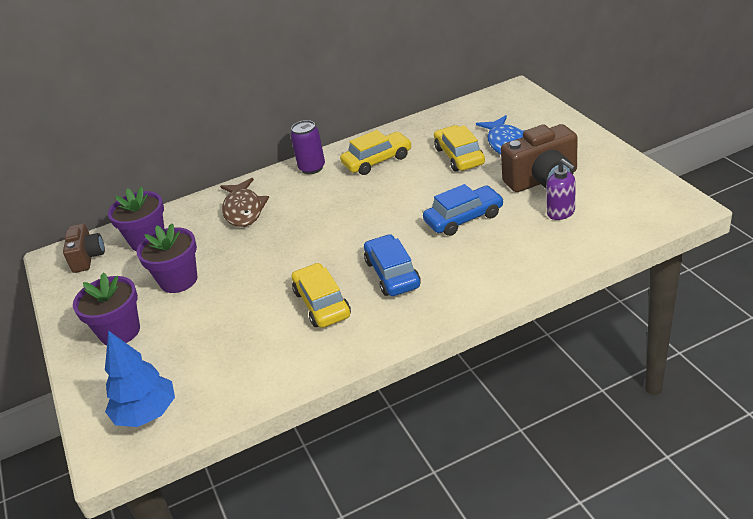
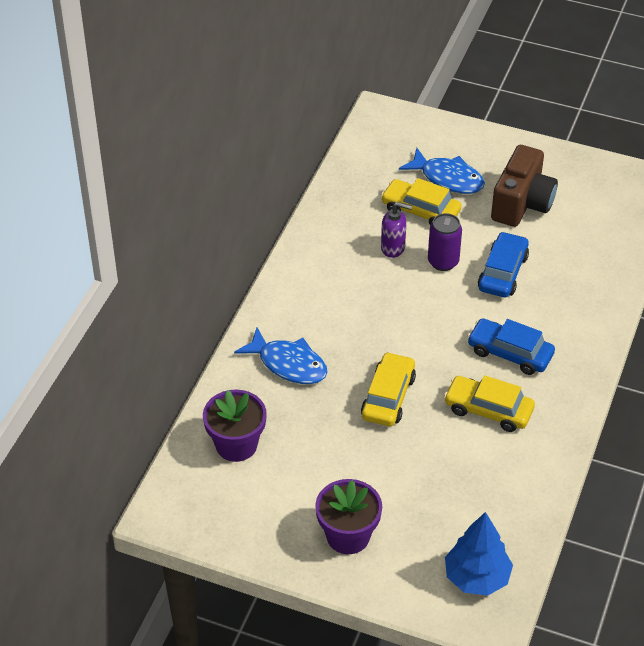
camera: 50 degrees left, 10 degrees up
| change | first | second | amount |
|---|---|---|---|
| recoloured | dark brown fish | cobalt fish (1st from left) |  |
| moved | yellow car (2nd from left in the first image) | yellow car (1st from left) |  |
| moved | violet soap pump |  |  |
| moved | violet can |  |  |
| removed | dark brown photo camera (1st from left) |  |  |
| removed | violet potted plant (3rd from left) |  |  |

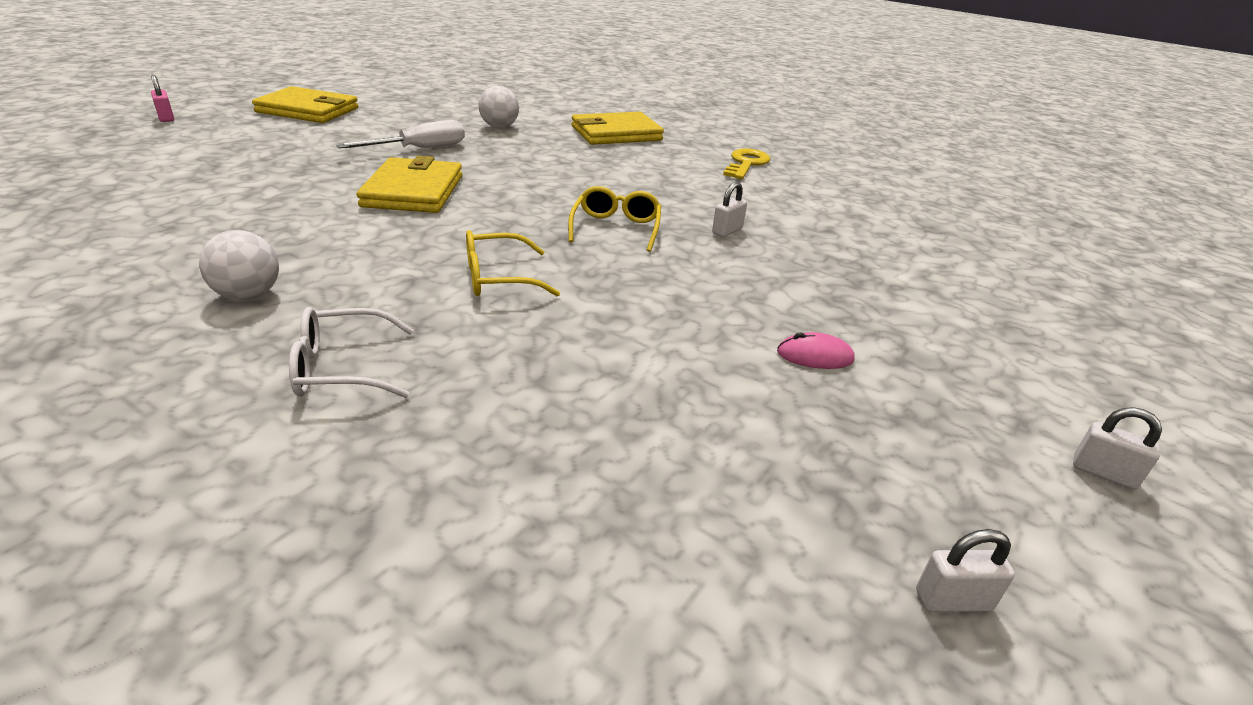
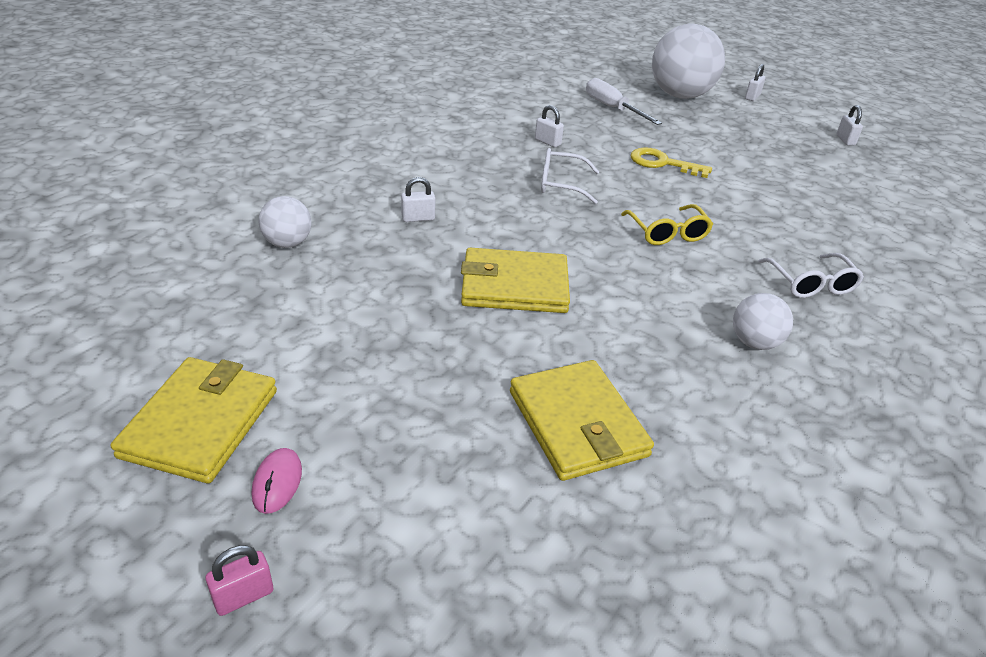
camera: 90 degrees left, 5 degrees up
| change | first | second | amount |
|---|---|---|---|
| moved | pink computer mouse |  |  |
| added |  | snow-white padlock (1st from left) |  |
| moved | yellow wallet (3rd from left) |  |  |
| recoloured | yellow eyeglasses (2nd from left) | snow-white eyeglasses (1st from left) |  |
| moved | snow-white hand screwdriver |  |  |
| moved | yellow door key |  |  |
| added |  | snow-white play ball (2nd from left) |  |

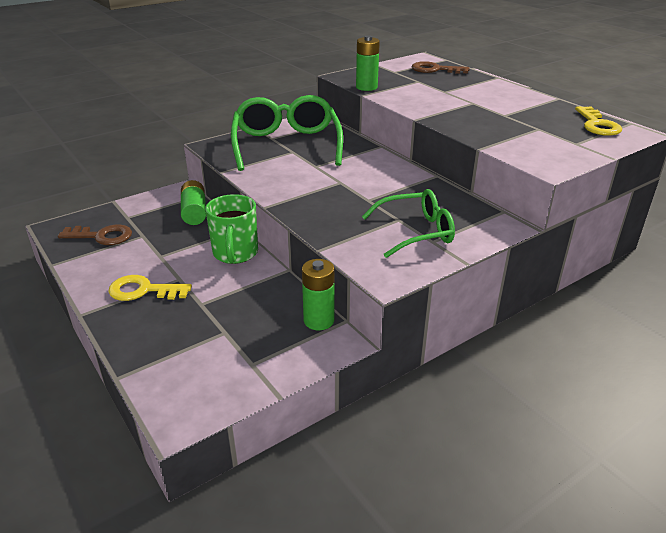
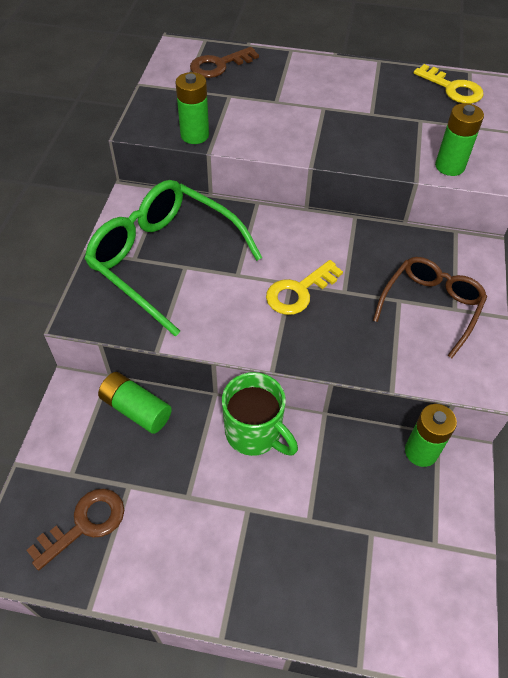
camera: 45 degrees left, 20 degrees up
| change | first | second | amount |
|---|---|---|---|
| moved | yellow door key (1st from left) |  |  |
| recoloured | green eyeglasses (2nd from left) | dark brown eyeglasses |  |
| added |  | green AA battery (4th from left) |  |

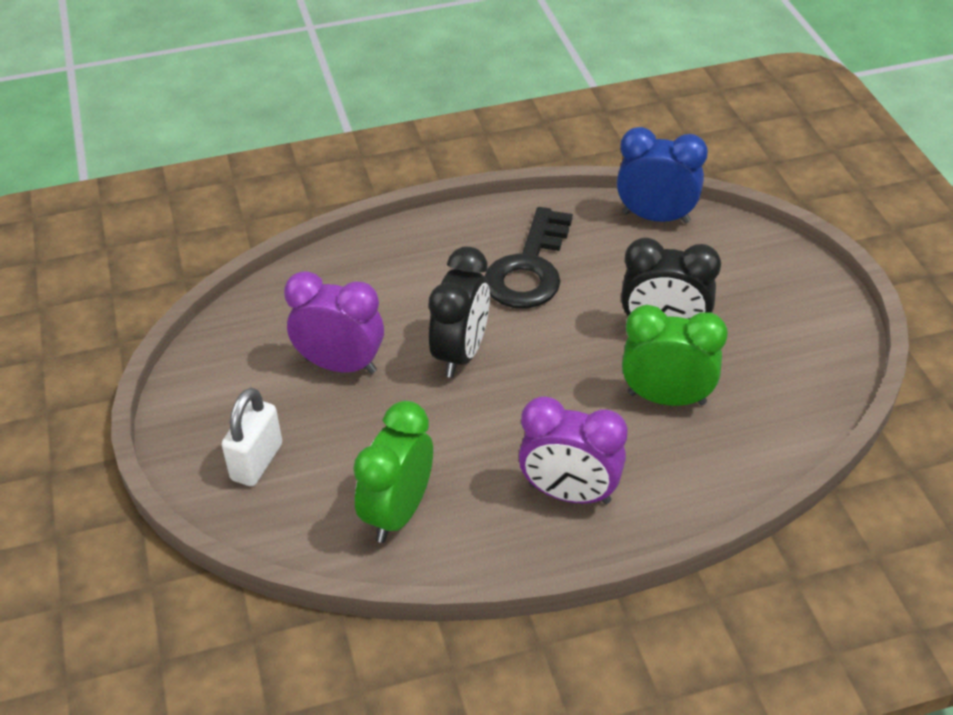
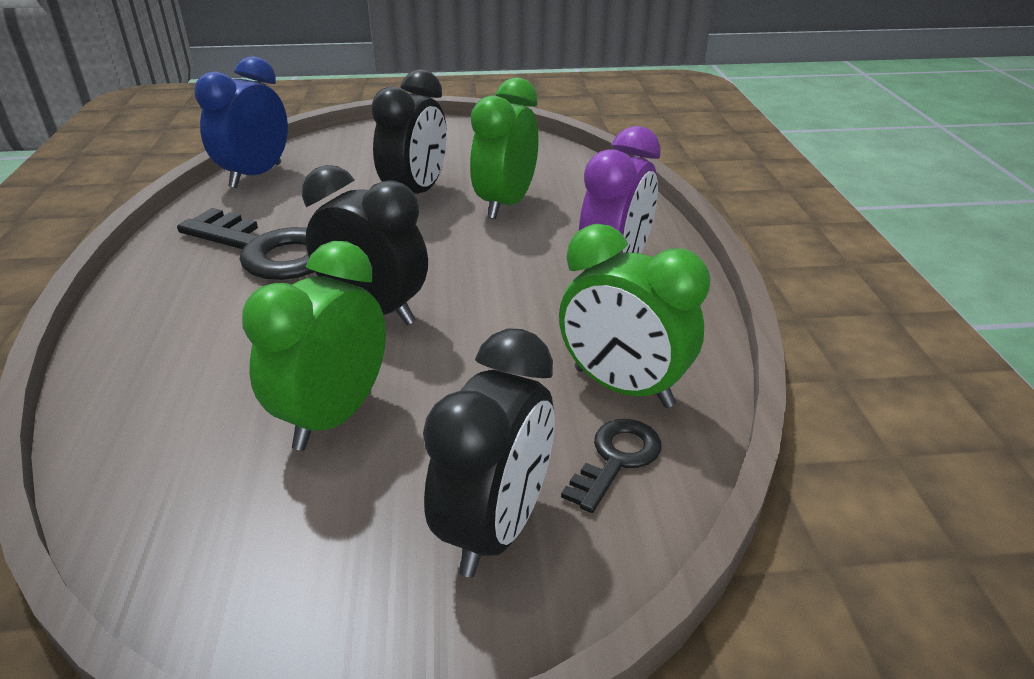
camera: 80 degrees left, 10 degrees down
| change | first | second | amount |
|---|---|---|---|
| recoloured | violet clock (1st from left) | green clock (1st from left) |  |
| replaced | snow-white padlock | black clock (3rd from left) |  |
| added |  | black door key (2nd from left) |  |

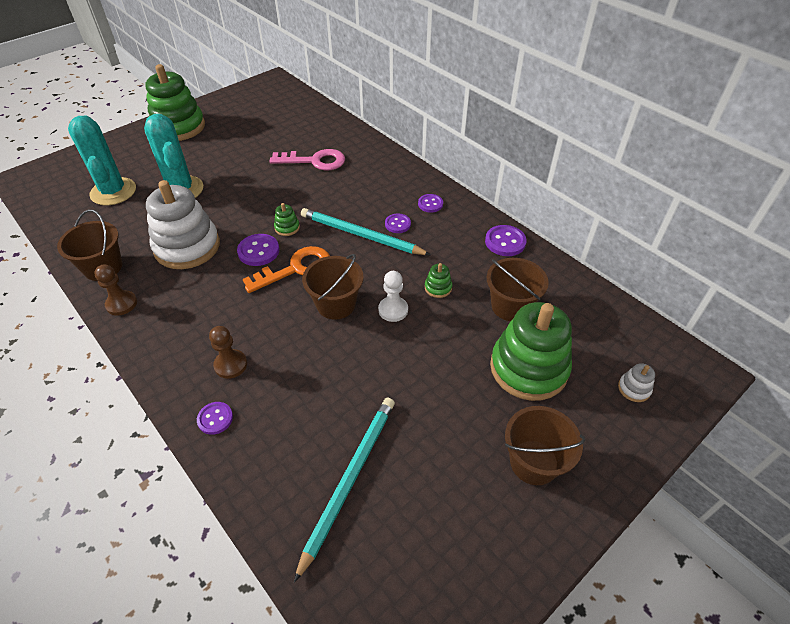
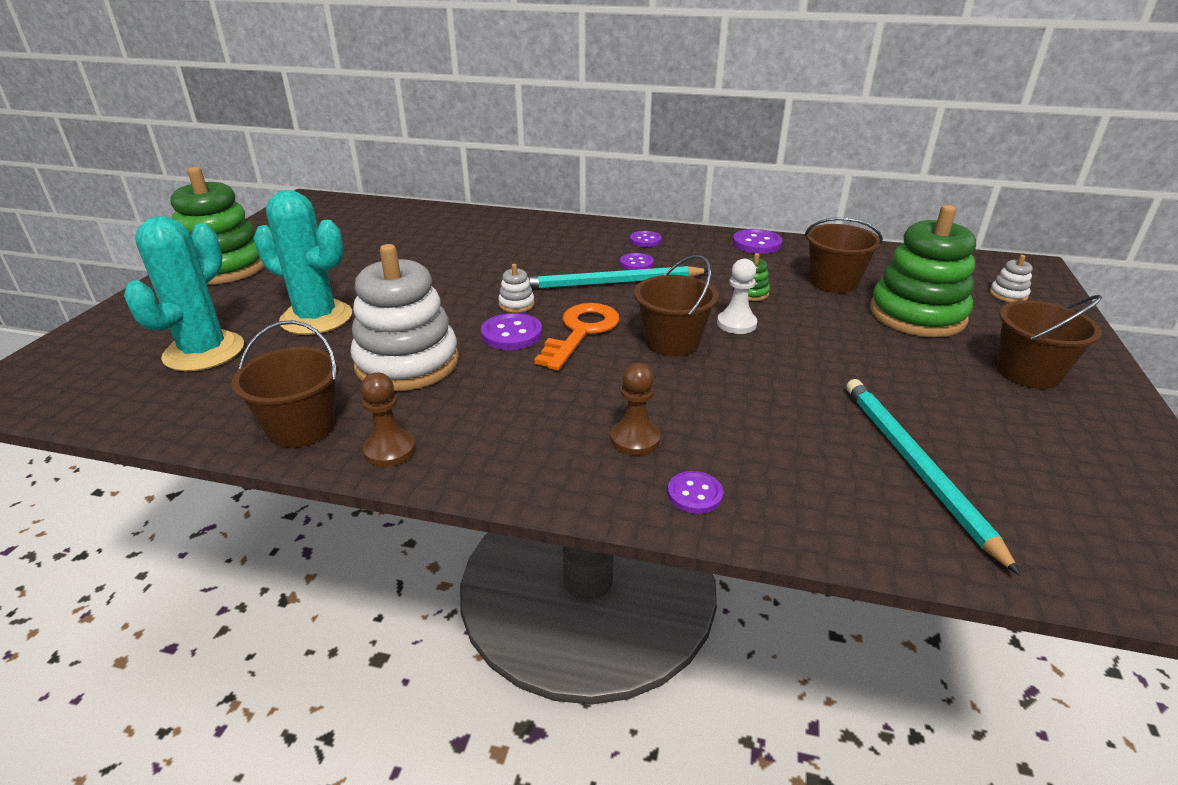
camera: 35 degrees left, 15 degrees down
| change | first | second | amount |
|---|---|---|---|
| turned | aqua cactus (1st from left) |  | 75 degrees clockwise |
| recoloured | green stacking rings (2nd from left) | snow-white stacking rings (2nd from left) |  |
| removed | pink door key |  |  |

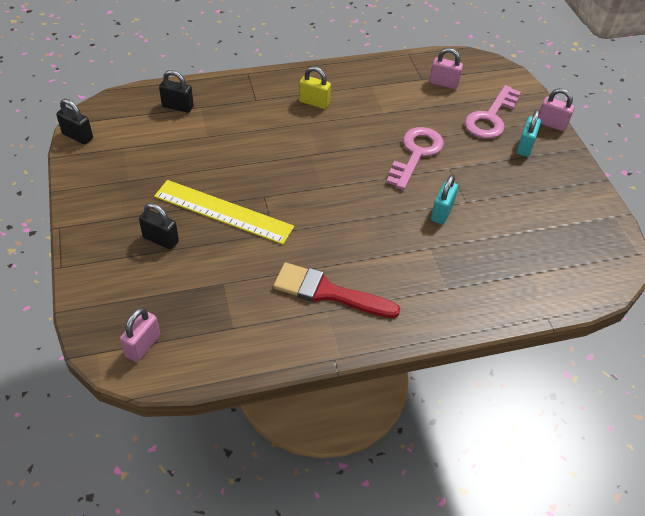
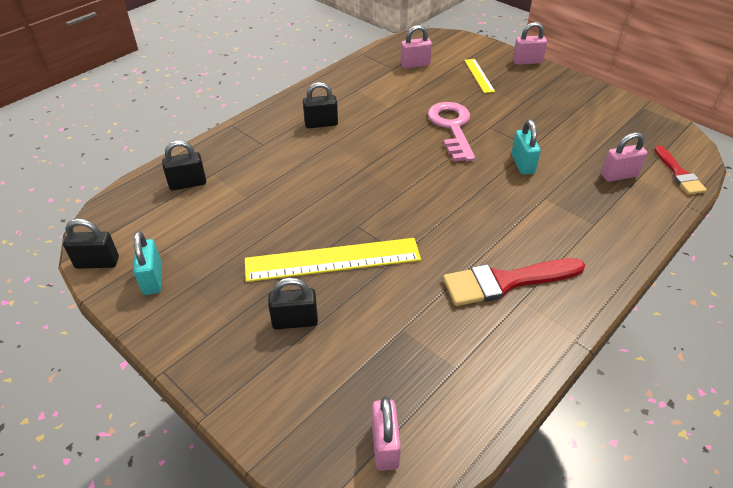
camera: 30 degrees left, 5 degrees down
| change | first | second | amount |
|---|---|---|---|
| moved | aqua padlock (2nd from left in the first image) | aqua padlock (1st from left) |  |
| recoloured | yellow padlock | black padlock (4th from left) |  |
| replaced | pink door key (2nd from left) | yellow ruler (2nd from left) |  |
| added |  | pink padlock (4th from left) |  |
| added |  | crimson paintbrush (2nd from left) |  |

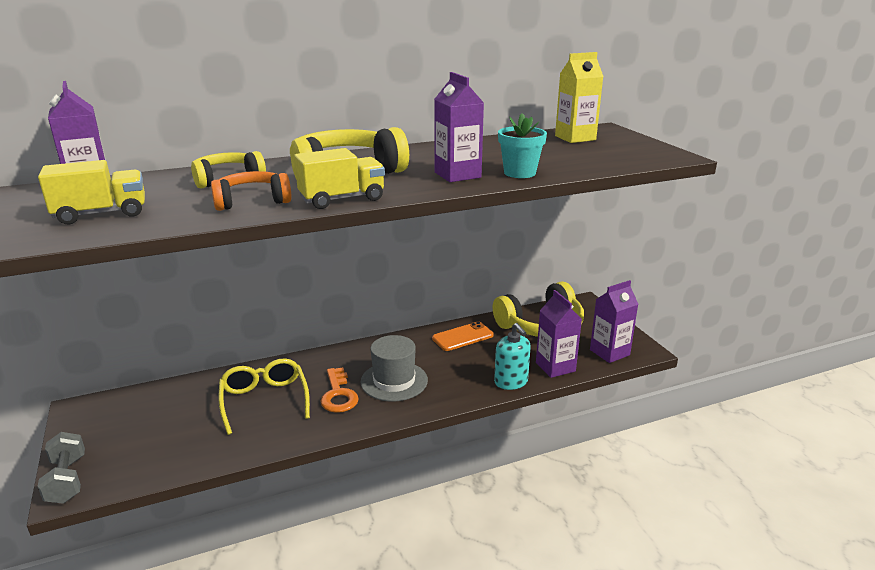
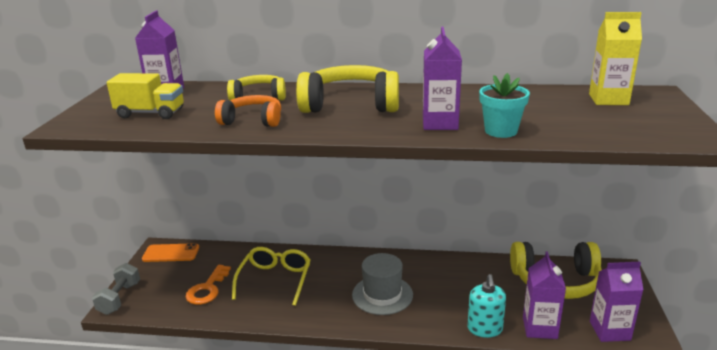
camera: 30 degrees right, 0 degrees up
| change | first | second | amount |
|---|---|---|---|
| moved | orange mobile phone |  |  |
| moved | orange door key |  |  |
| removed | yellow toy truck (2nd from left) |  |  |

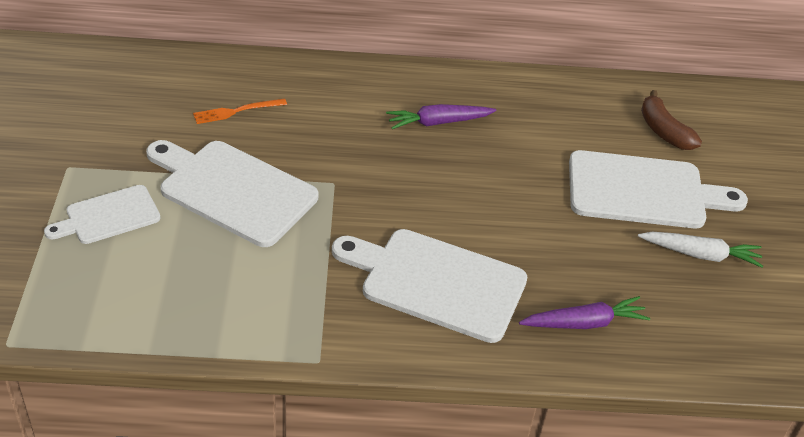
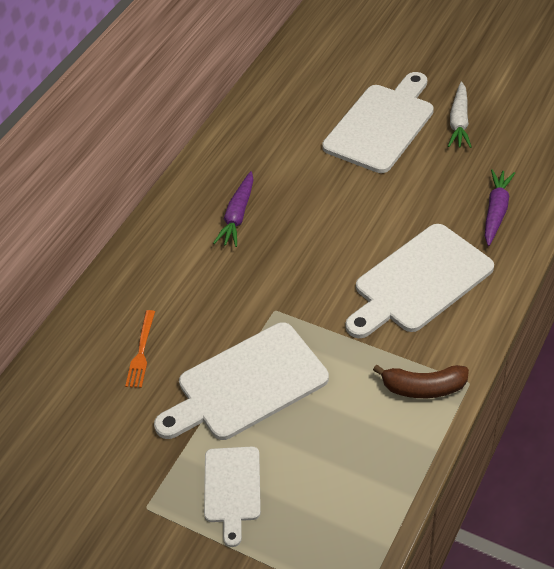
camera: 55 degrees left, 5 degrees up
| change | first | second | amount |
|---|---|---|---|
| moved | dark brown toy banana |  |  |
| turned | snow-white toy carrot |  | 150 degrees clockwise |

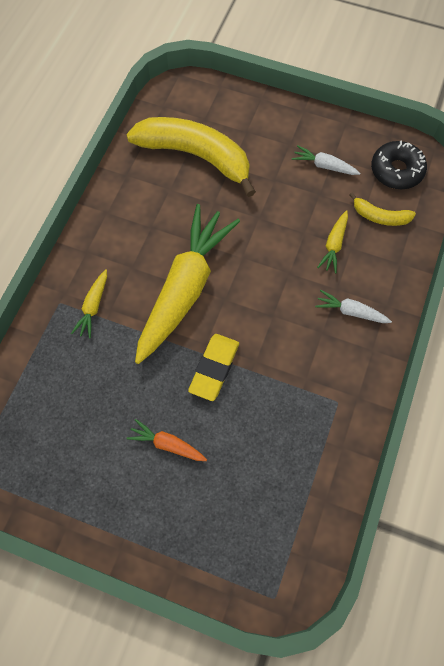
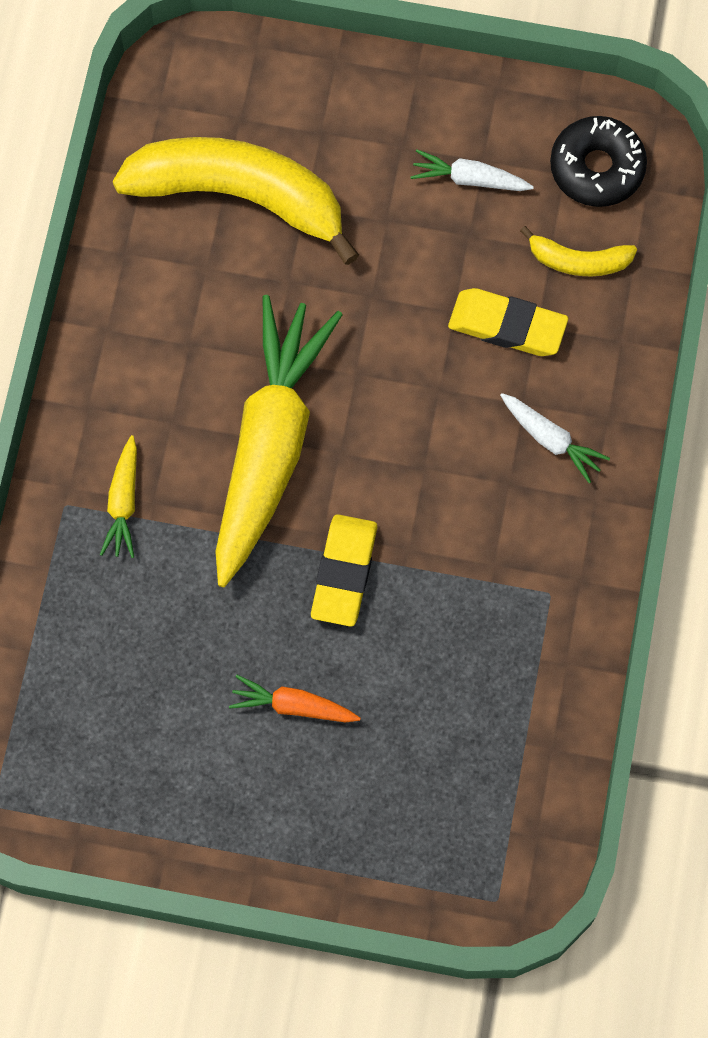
camera: 10 degrees left, 5 degrees up
| change | first | second | amount |
|---|---|---|---|
| replaced | yellow toy carrot (3rd from left) | yellow pencil eraser (2nd from left) |  |
| turned | snow-white toy carrot (2nd from left) |  | 150 degrees counterclockwise |

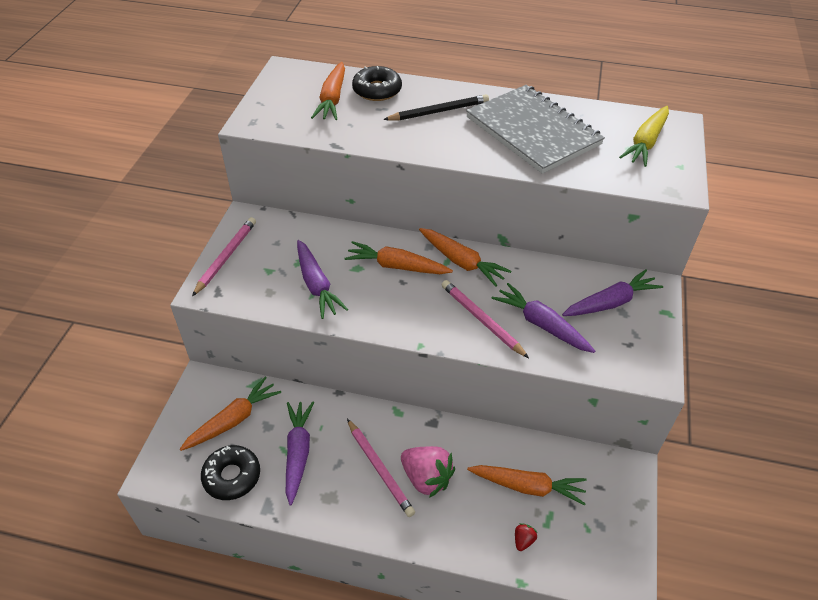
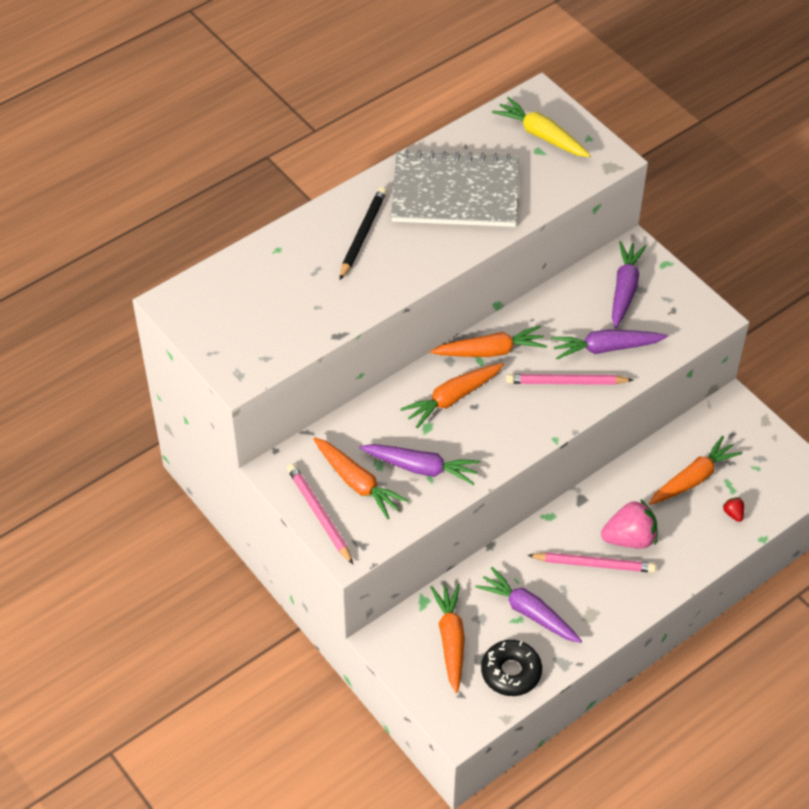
camera: 50 degrees left, 5 degrees up
| change | first | second | amount |
|---|---|---|---|
| moved | orange toy carrot (2nd from left in the first image) | orange toy carrot (1st from left) |  |
| turned | yellow toy carrot |  | 150 degrees clockwise |
| removed | black glazed donut (2nd from left) |  |  |

